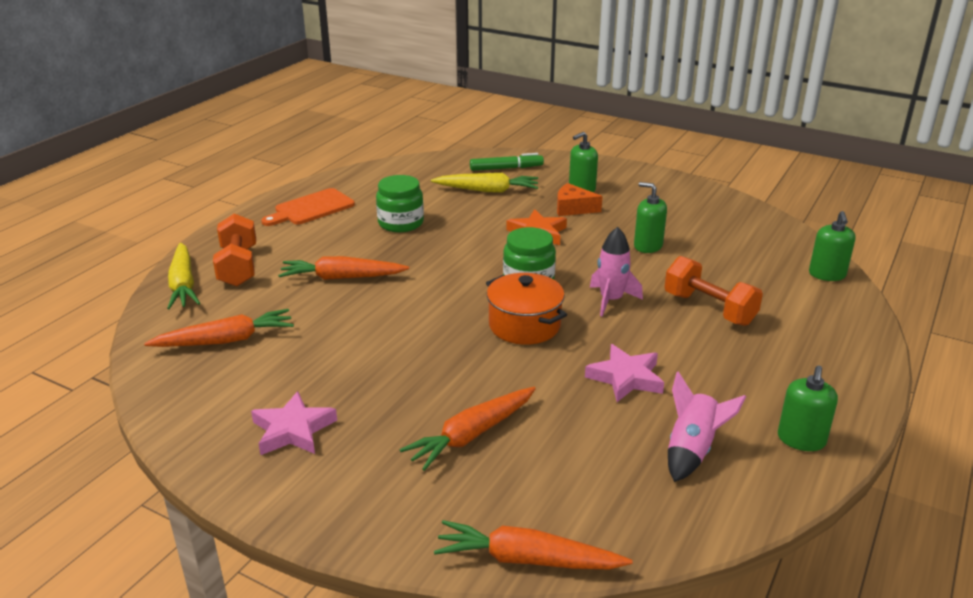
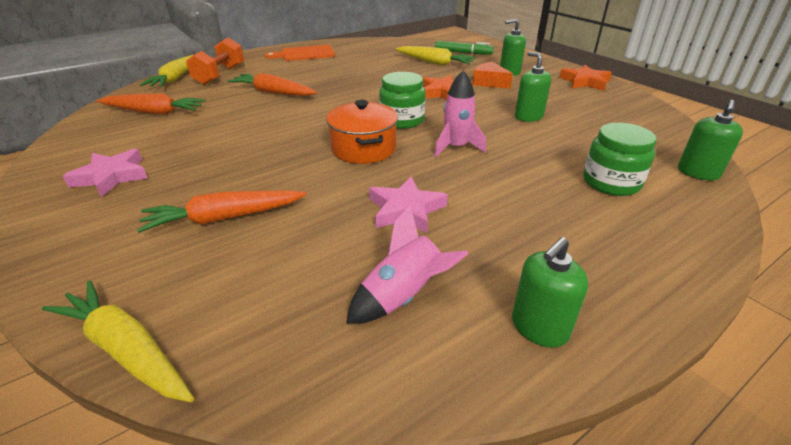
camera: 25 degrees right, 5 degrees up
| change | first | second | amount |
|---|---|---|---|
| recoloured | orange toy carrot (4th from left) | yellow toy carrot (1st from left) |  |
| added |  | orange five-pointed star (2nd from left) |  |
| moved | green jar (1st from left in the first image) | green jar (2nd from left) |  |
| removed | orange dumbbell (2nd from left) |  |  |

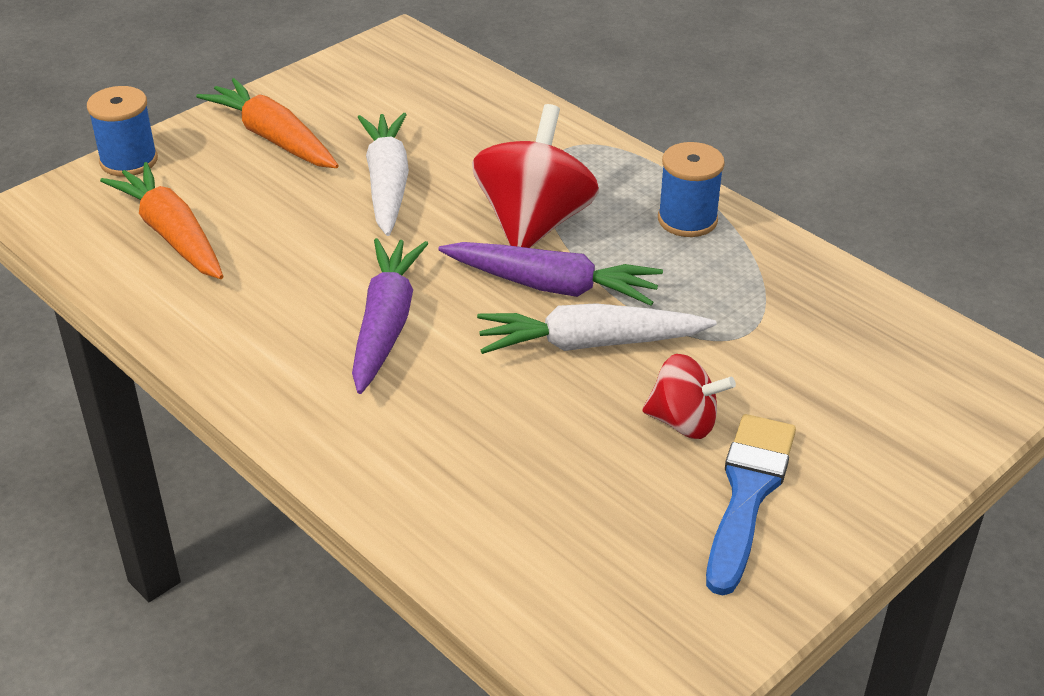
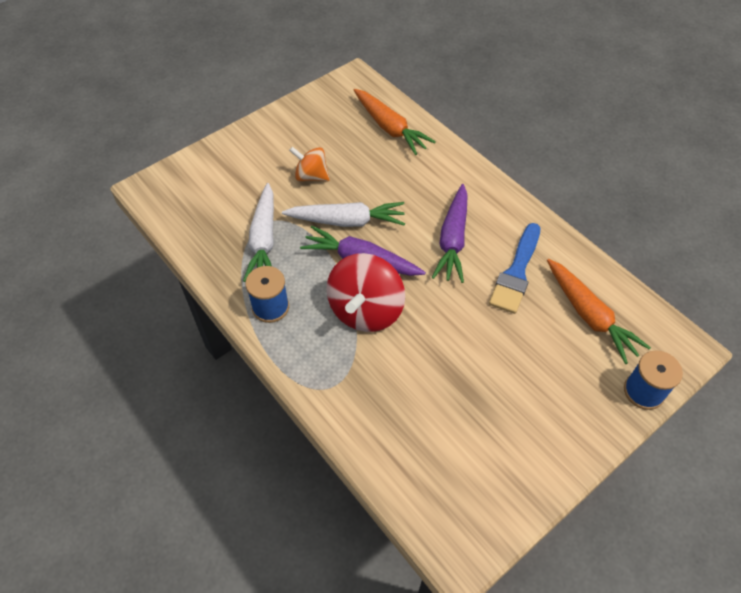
camera: 175 degrees left, 15 degrees up
| change | first | second | amount |
|---|---|---|---|
| moved | snow-white toy carrot (1st from left) |  |  |
| recoloured | crimson toy top (2nd from left) | orange toy top |  |
| moved | orange toy carrot (2nd from left in the first image) | orange toy carrot (1st from left) |  |
| moved | cobalt paintbrush |  |  |

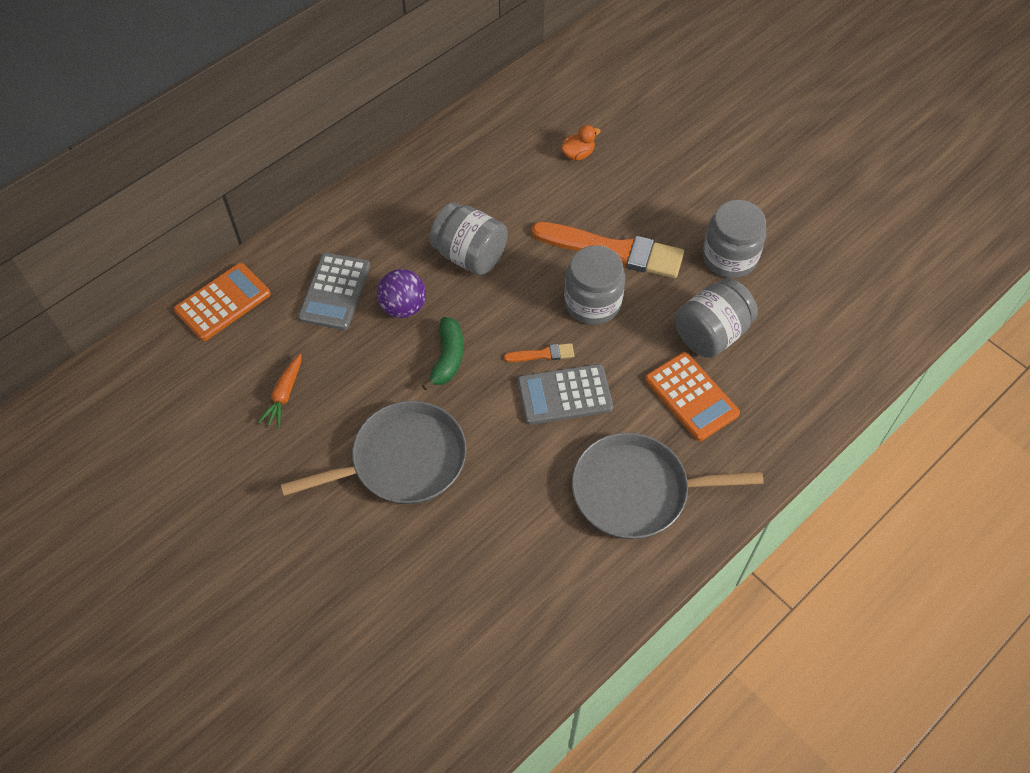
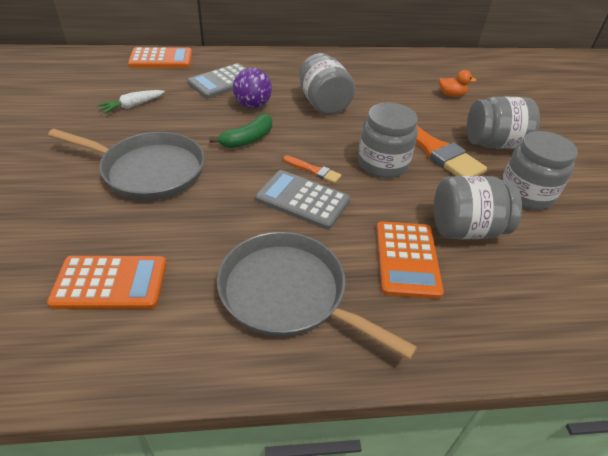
camera: 35 degrees right, 15 degrees down
| change | first | second | amount |
|---|---|---|---|
| added |  | orange adding machine (1st from left) |  |
| recoloured | orange toy carrot | snow-white toy carrot |  |
| added |  | gray jar (4th from left) |  |

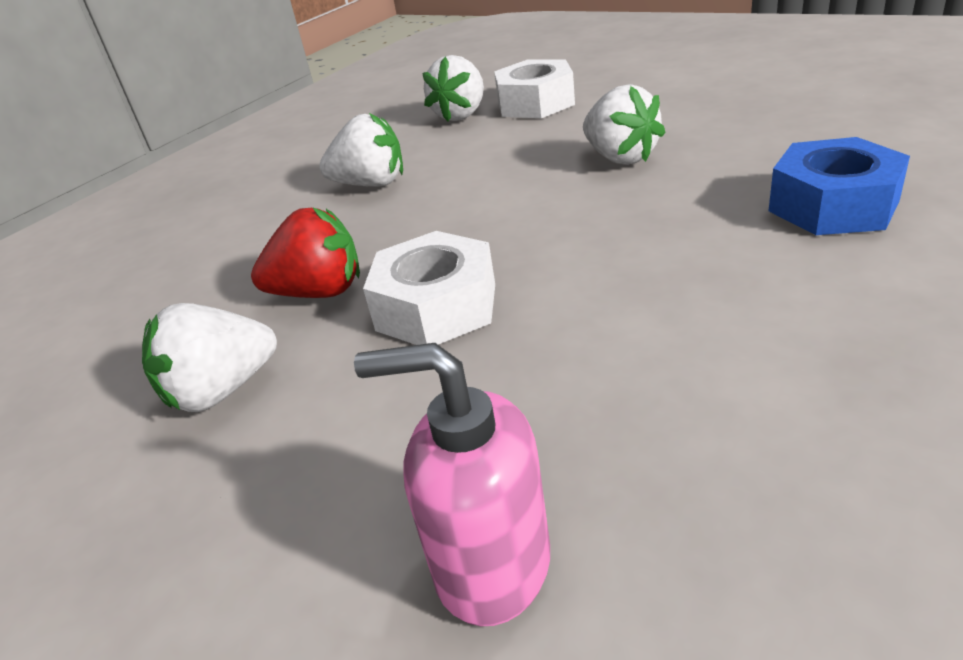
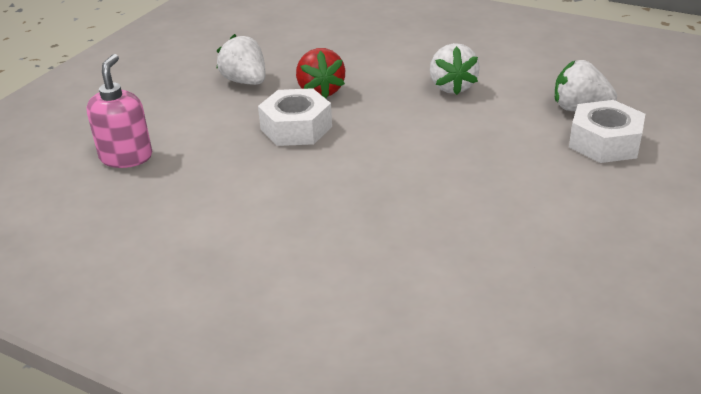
camera: 80 degrees right, 0 degrees up
| change | first | second | amount |
|---|---|---|---|
| removed | snow-white strawberry (4th from left) |  |  |
| removed | cobalt nut |  |  |

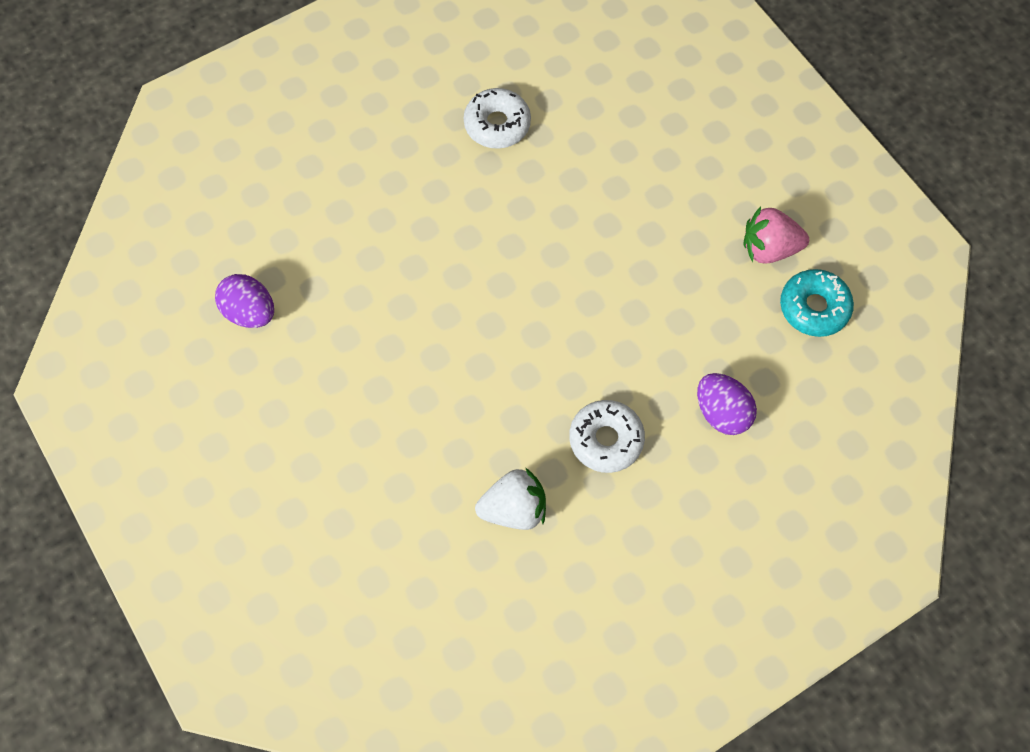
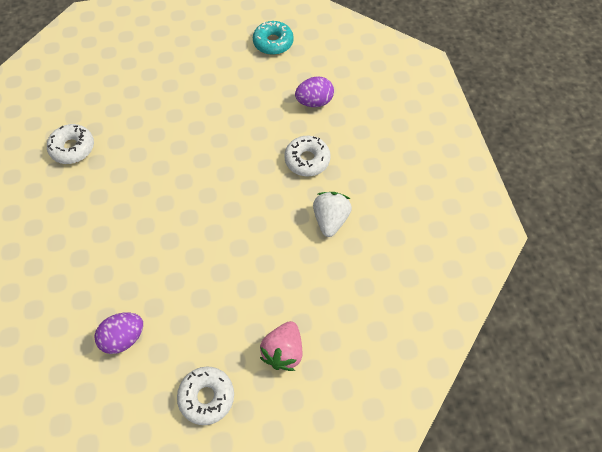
camera: 70 degrees left, 5 degrees down
| change | first | second | amount |
|---|---|---|---|
| added |  | snow-white glazed donut (2nd from left) |  |
| moved | pink strawberry |  |  |

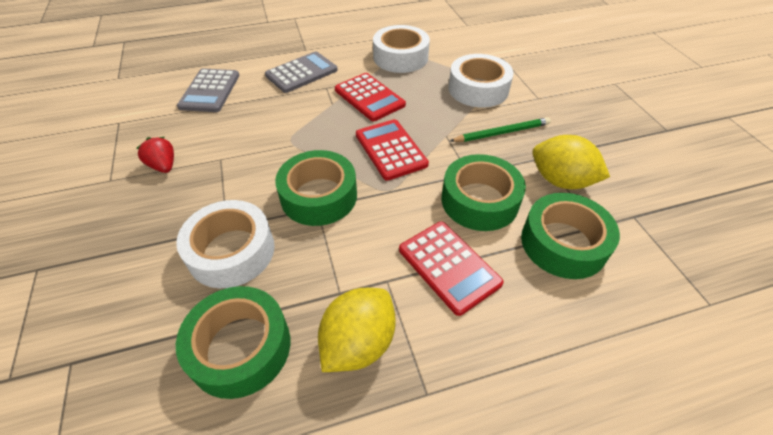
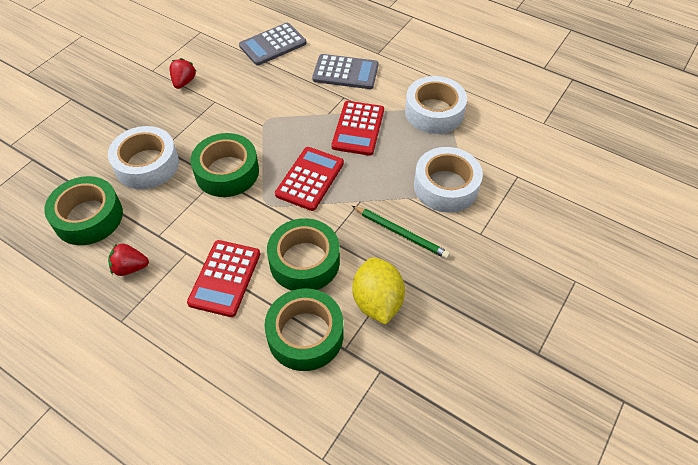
camera: 50 degrees right, 5 degrees up
| change | first | second | amount |
|---|---|---|---|
| replaced | yellow citrus fruit (1st from left) | crimson strawberry (1st from left) |  |

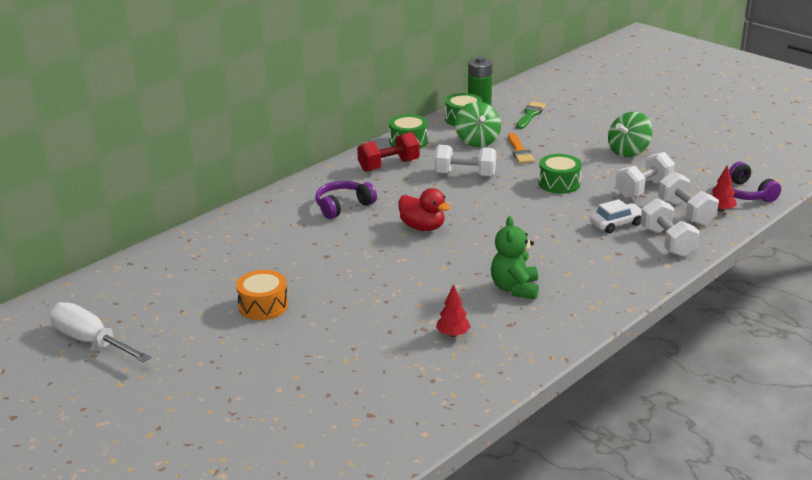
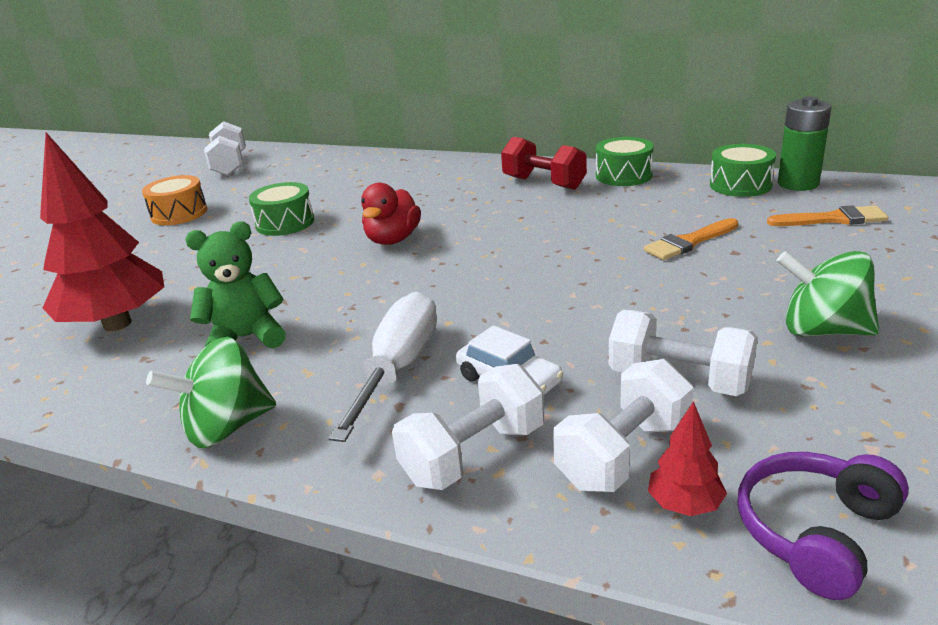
camera: 70 degrees right, 0 degrees up
| change | first | second | amount |
|---|---|---|---|
| resized | crimson tree (1st from left) |  | x2.34 |
| moved | green toy top (1st from left) |  |  |
| moved | snow-white dumbbell (1st from left) |  |  |
| moved | green drum (3rd from left in the first image) | green drum (1st from left) |  |
| moved | snow-white hand screwdriver |  |  |
| recoloured | green paintbrush | orange paintbrush (2nd from left) |  |
| removed | violet over-ear headphones (1st from left) |  |  |

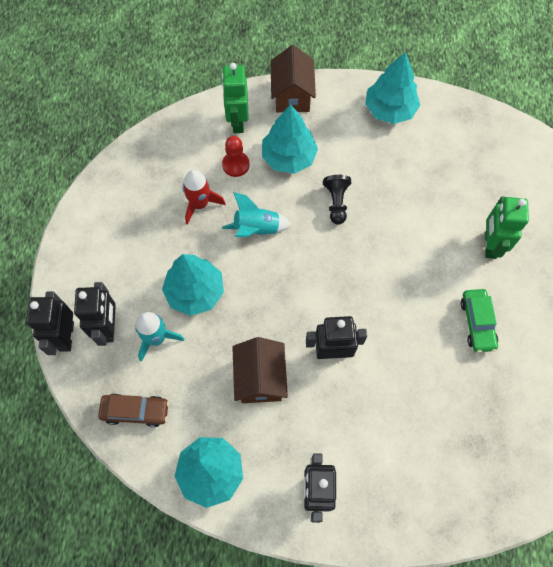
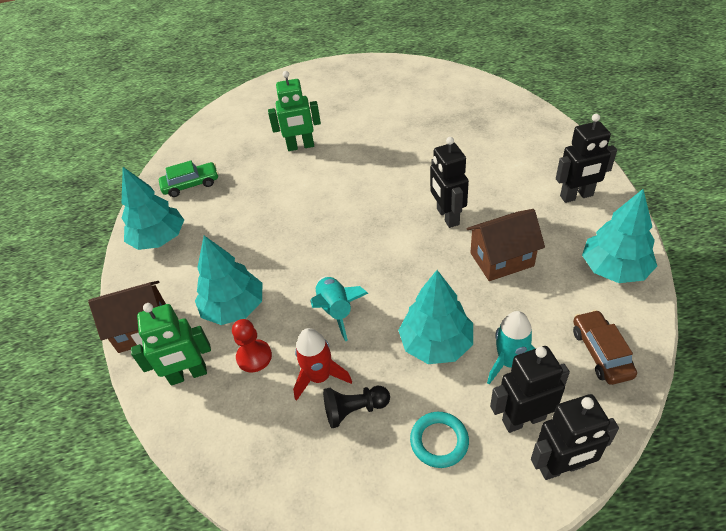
camera: 100 degrees left, 20 degrees down
| change | first | second | amount |
|---|---|---|---|
| moved | green car |  |  |
| moved | black chess pawn |  |  |
| added |  | aqua torus |  |

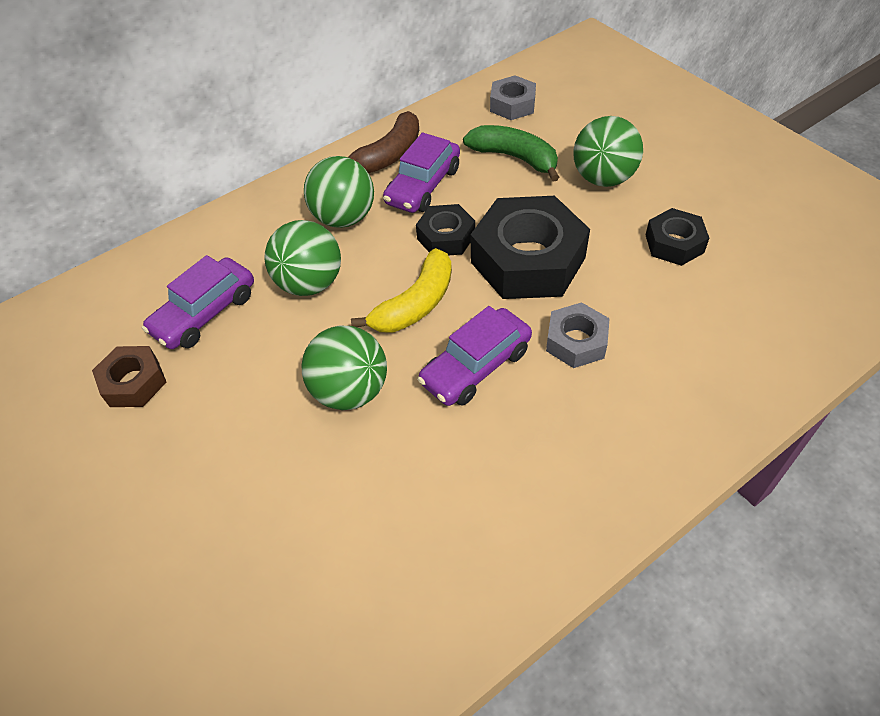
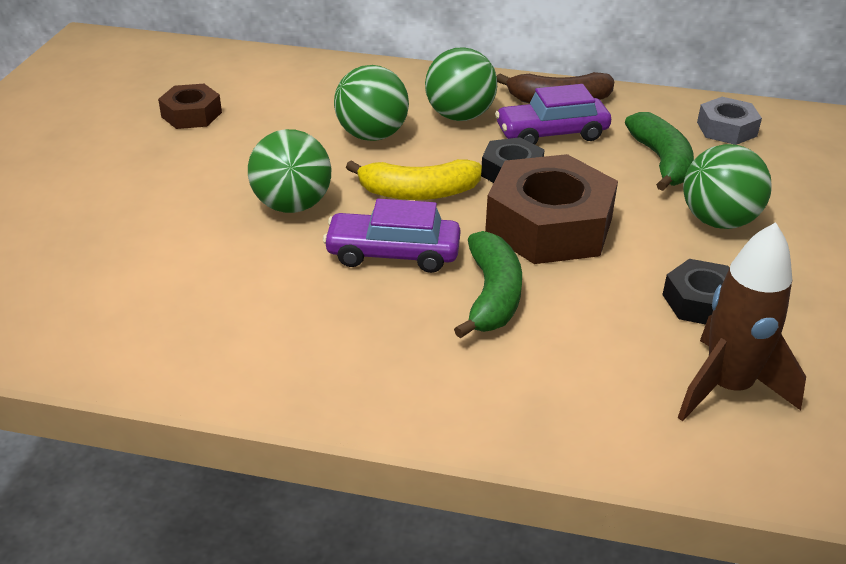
camera: 45 degrees right, 15 degrees down
| change | first | second | amount |
|---|---|---|---|
| replaced | gray nut (2nd from left) | green toy banana (1st from left) |  |
| recoloured | black nut (2nd from left) | dark brown nut (2nd from left) |  |
| added |  | dark brown toy rocket |  |
| removed | violet car (1st from left) |  |  |

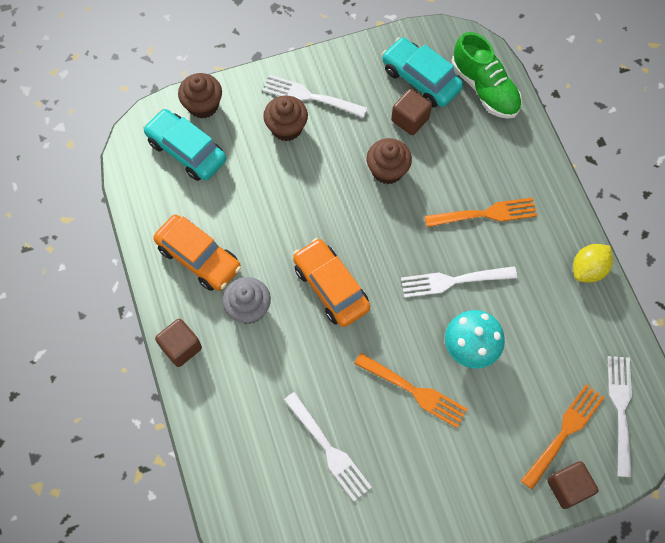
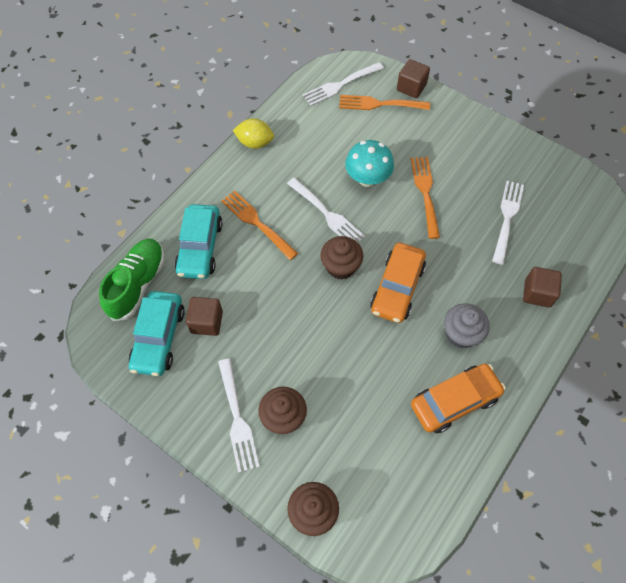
camera: 125 degrees left, 5 degrees down
| change | first | second | amount |
|---|---|---|---|
| moved | aqua car (1st from left in the first image) | aqua car (2nd from left) |  |
| moved | dark brown cupcake (3rd from left) |  |  |
| turned | orange car (1st from left in the first image) | orange car (2nd from left) | 60 degrees clockwise |
| moved | dark brown block (1st from left in the first image) | dark brown block (3rd from left) |  |

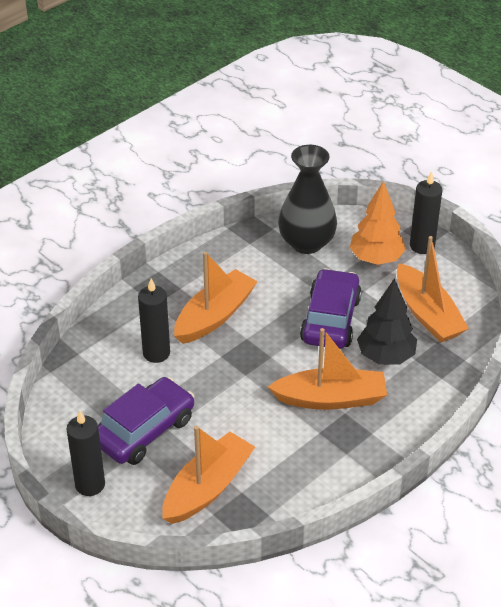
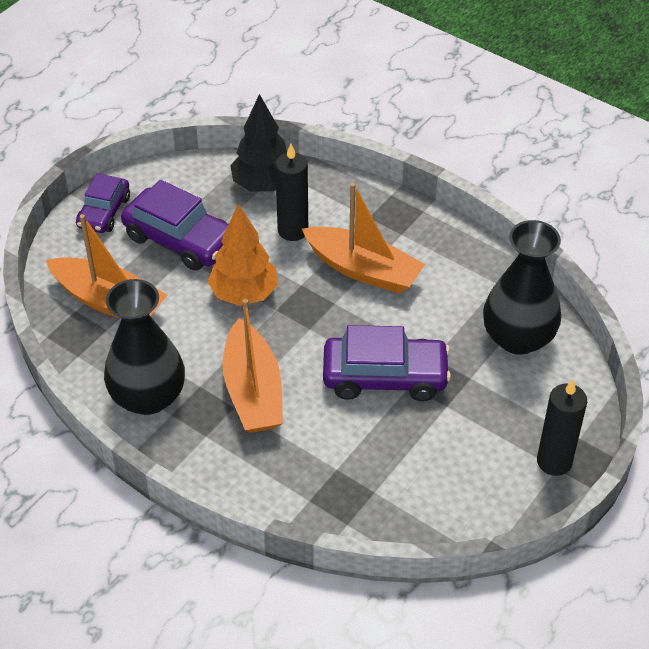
camera: 80 degrees right, 5 degrees up
| change | first | second | amount |
|---|---|---|---|
| replaced | black pillar candle (1st from left) | violet car (1st from left) |  |
| added |  | black tall vase (1st from left) |  |
| moved | orange tree |  |  |
| moved | black tree |  |  |
| removed | orange toy boat (4th from left) |  |  |

